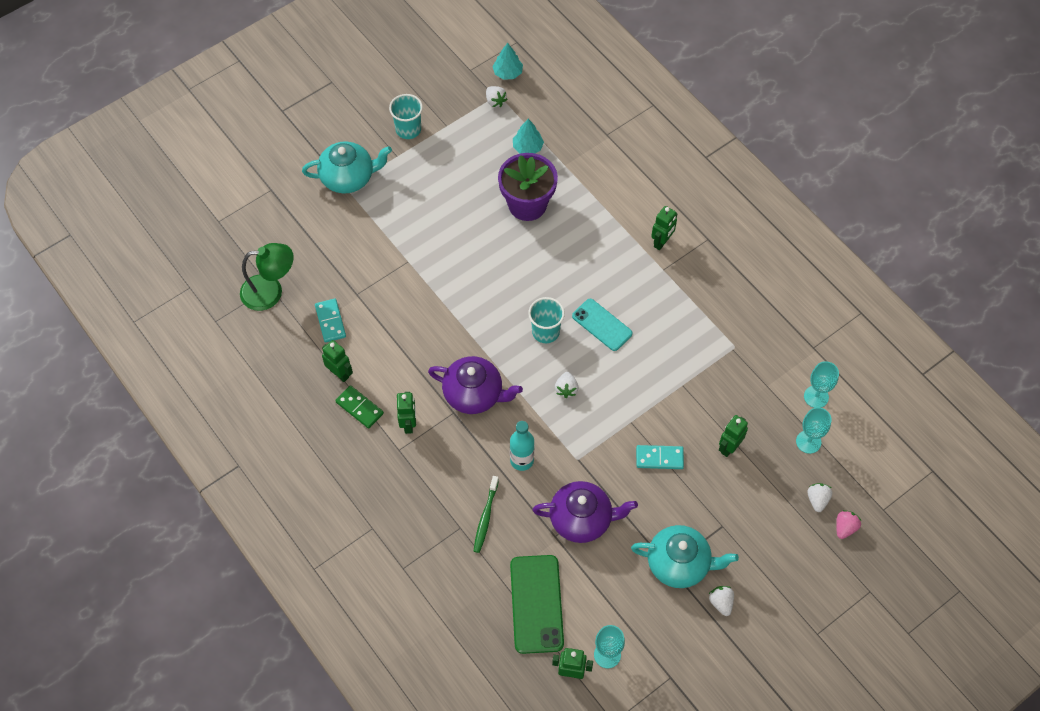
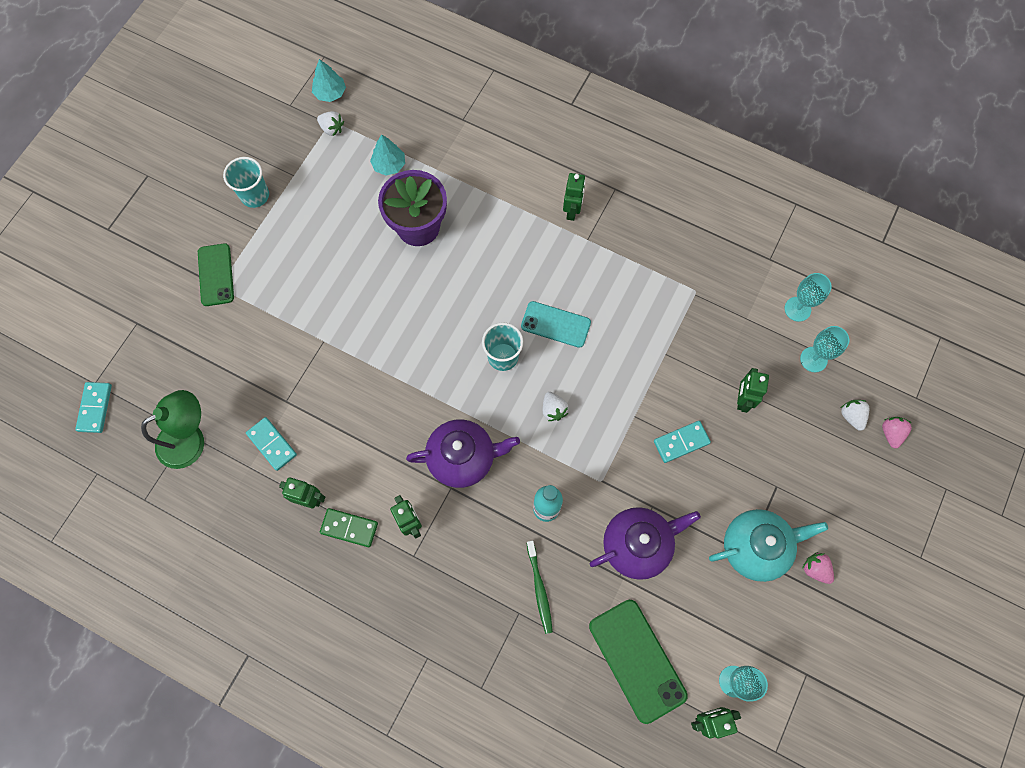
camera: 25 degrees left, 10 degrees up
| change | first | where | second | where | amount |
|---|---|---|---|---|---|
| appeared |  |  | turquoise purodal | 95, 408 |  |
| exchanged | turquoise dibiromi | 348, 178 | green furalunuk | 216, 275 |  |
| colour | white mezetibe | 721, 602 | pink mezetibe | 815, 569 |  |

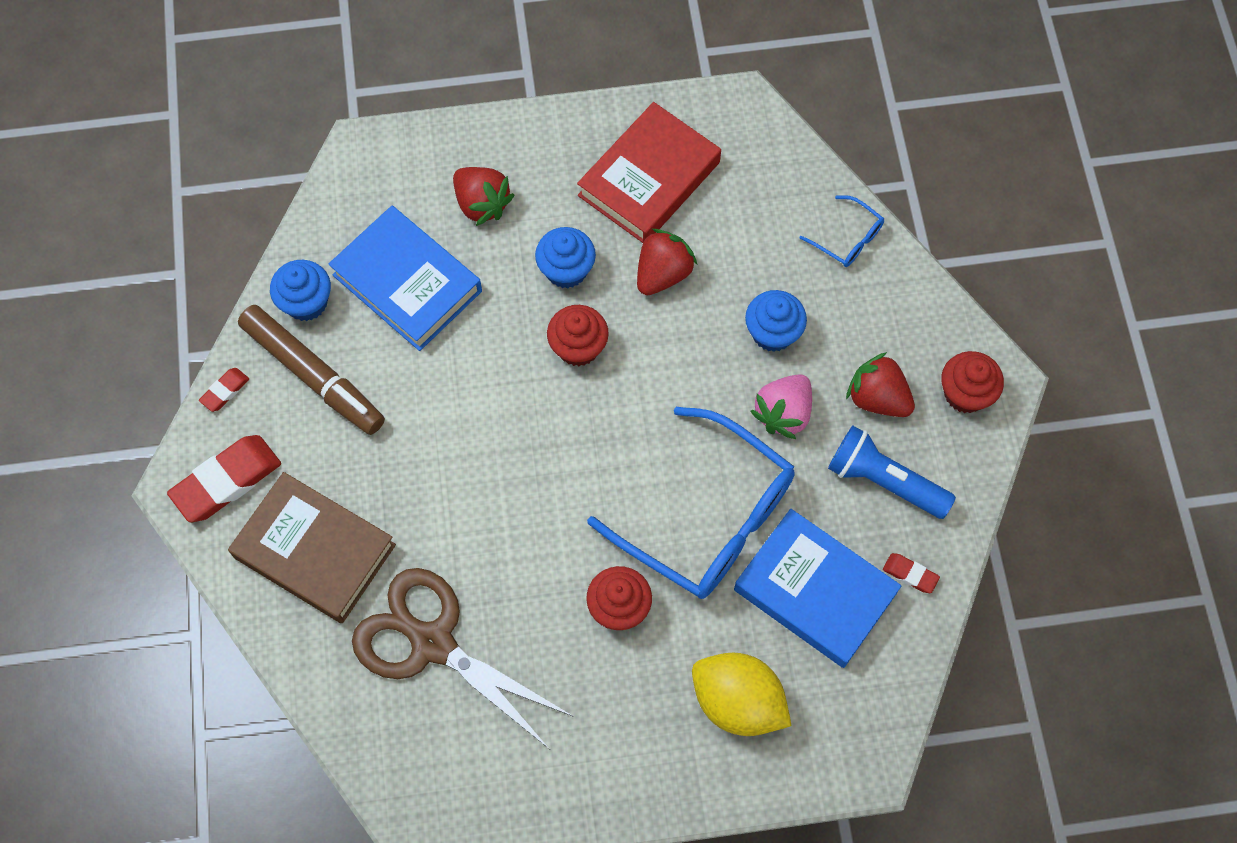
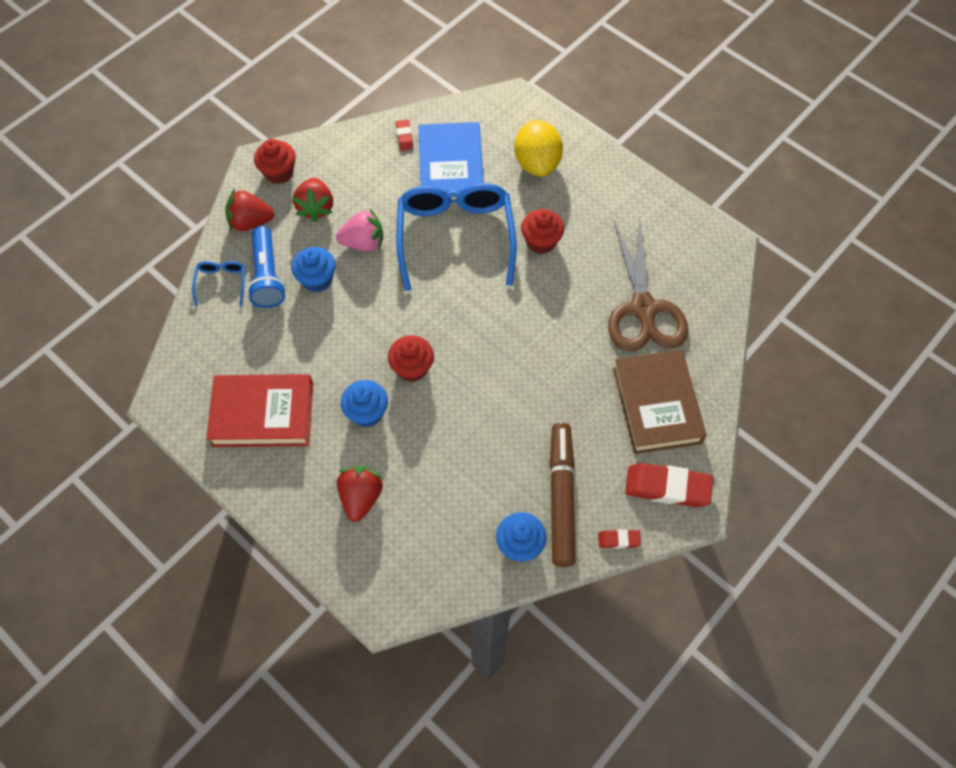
camera: 130 degrees left, 5 degrees down
| change | first | where | second | where | amount |
|---|---|---|---|---|---|
| missing | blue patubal | 407, 283 |  |  |  |
| relocated | red mezetibe | 663, 273 |  | 250, 222 |  |
| relocated | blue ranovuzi | 883, 480 |  | 267, 276 |  |

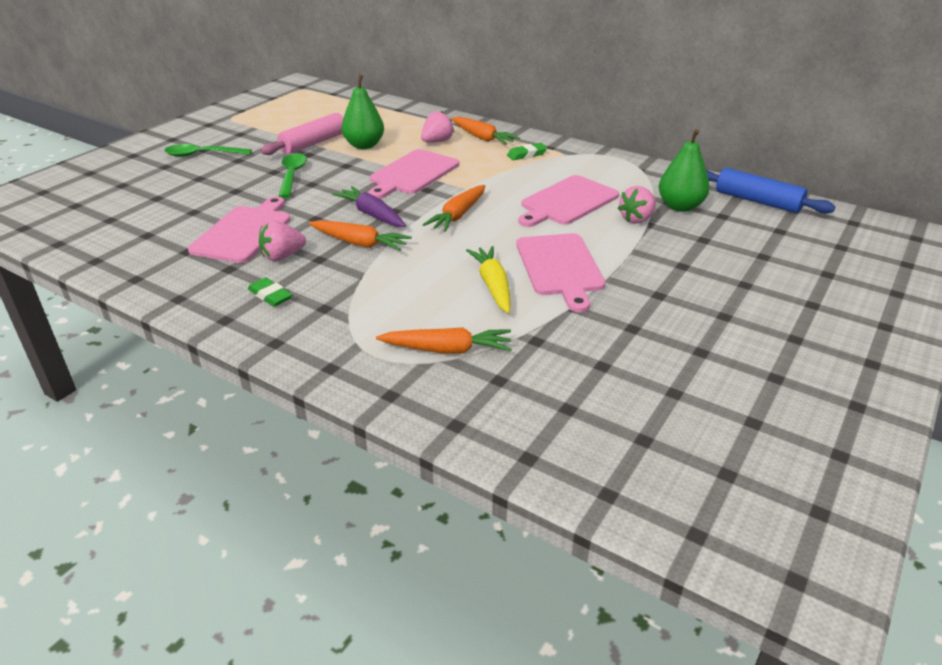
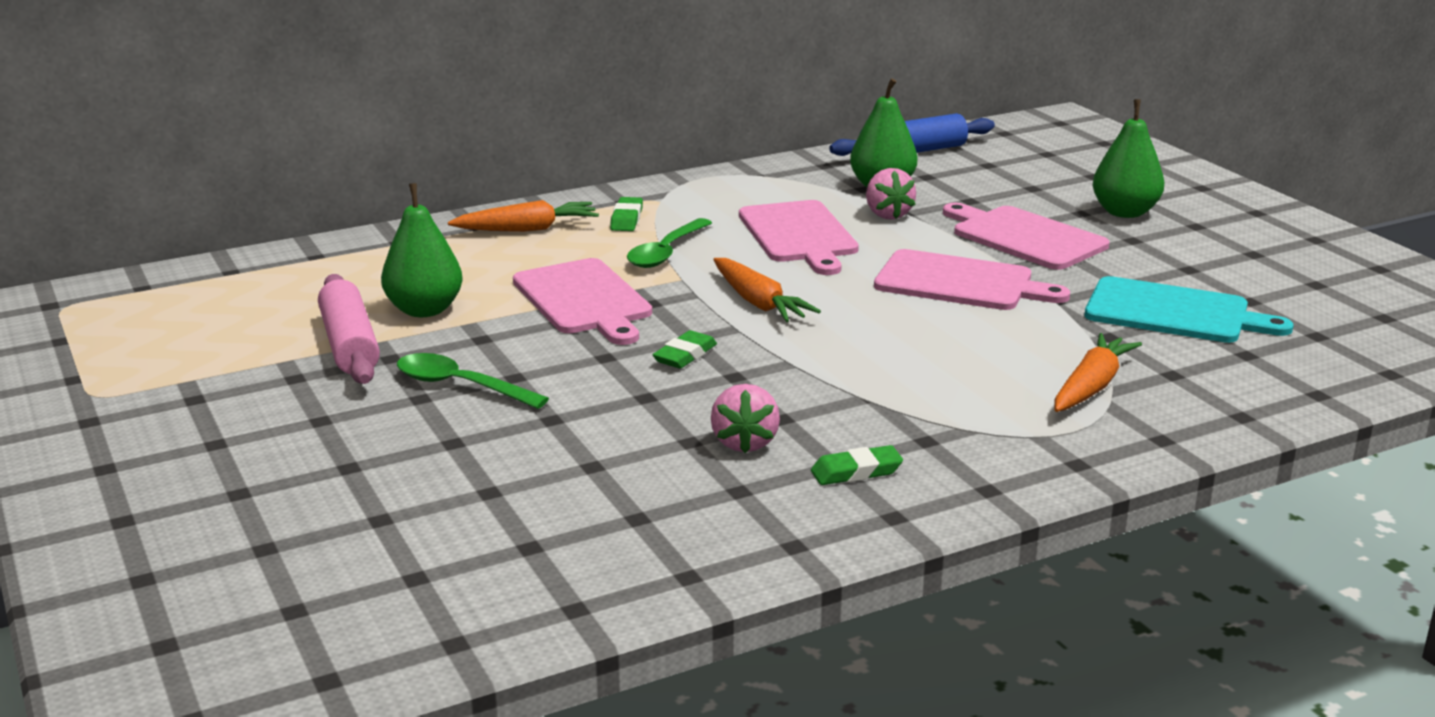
camera: 60 degrees left, 10 degrees down
| change | first | where | second | where | amount |
|---|---|---|---|---|---|
| missing | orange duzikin | 360, 243 |  |  |  |
| missing | pink mezetibe | 437, 142 |  |  |  |
| missing | yellow duzikin | 493, 285 |  |  |  |
| appeared |  |  | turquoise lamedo | 1174, 312 |  |
| appeared |  |  | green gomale | 1124, 212 |  |
| relocated | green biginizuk | 202, 155 |  | 666, 252 |  |
| relocated | pink lamedo | 244, 232 |  | 1024, 237 |  |
| exchanged | purple duzikin | 372, 214 | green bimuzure | 685, 355 |  |

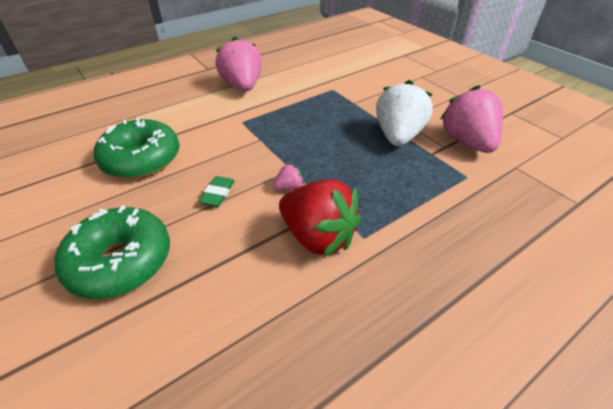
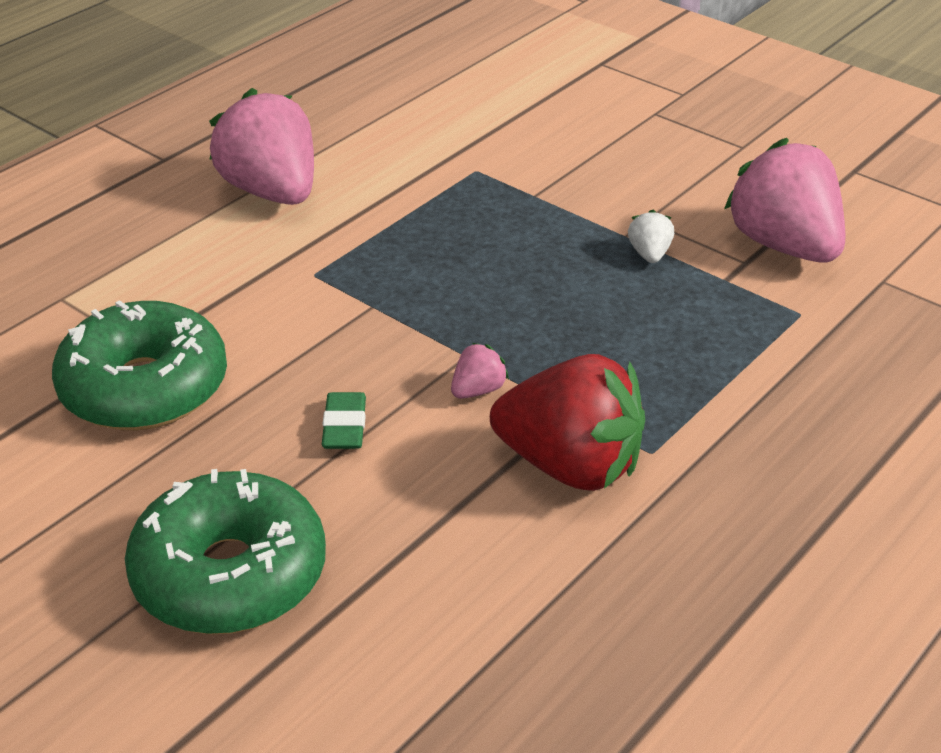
camera: 15 degrees left, 5 degrees down
| change | first | where | second | where | amount |
|---|---|---|---|---|---|
| size | white mezetibe | 398, 136 |  | 649, 254 | x0.42 |

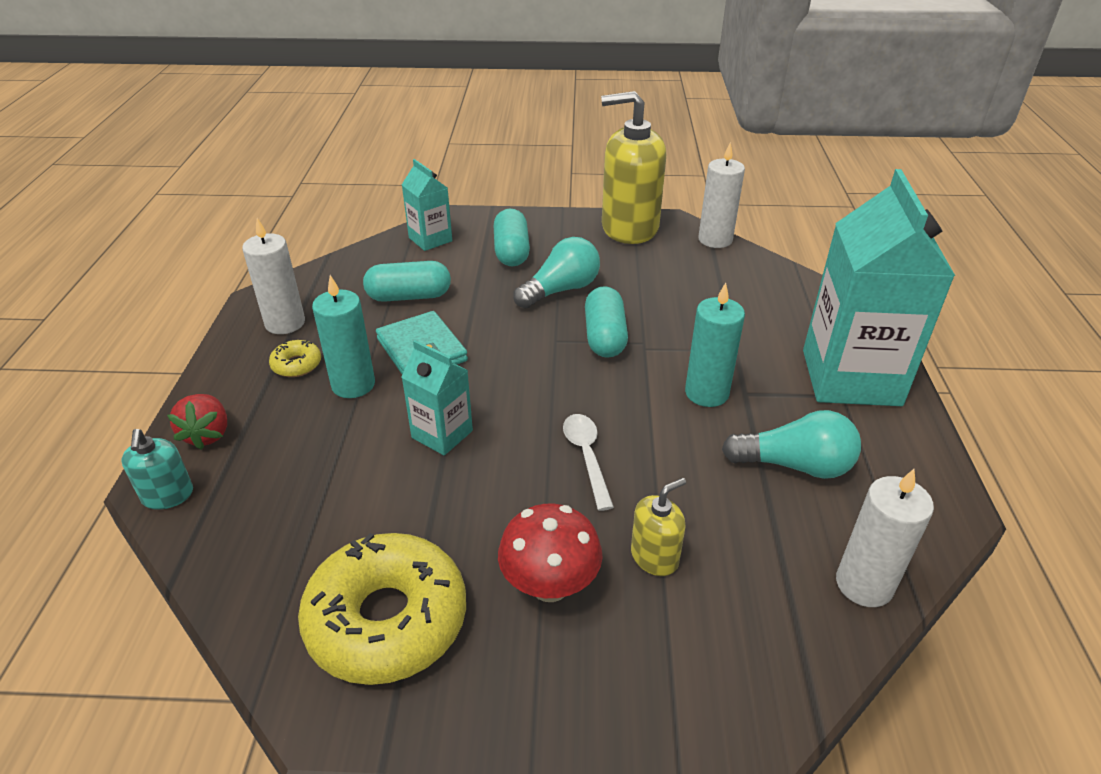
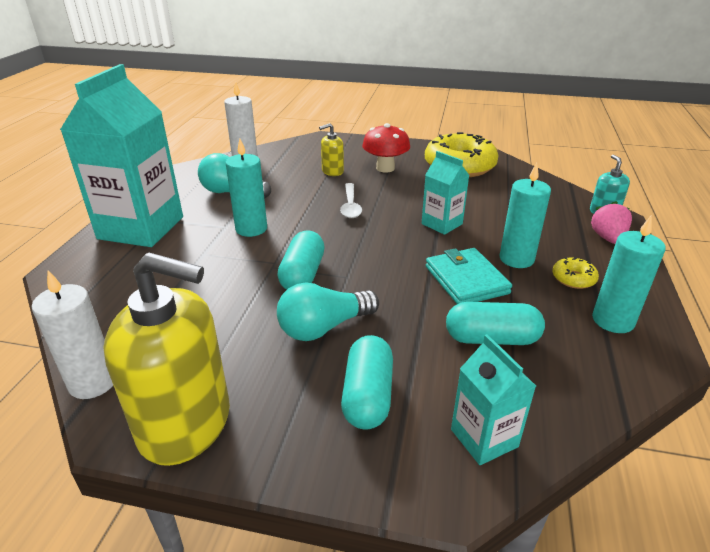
camera: 170 degrees left, 5 degrees down
| change | first | where | second | where | amount |
|---|---|---|---|---|---|
| colour | red mezetibe | 207, 434 | pink mezetibe | 607, 238 |  |
| colour | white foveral | 285, 323 | turquoise foveral | 613, 320 |  |

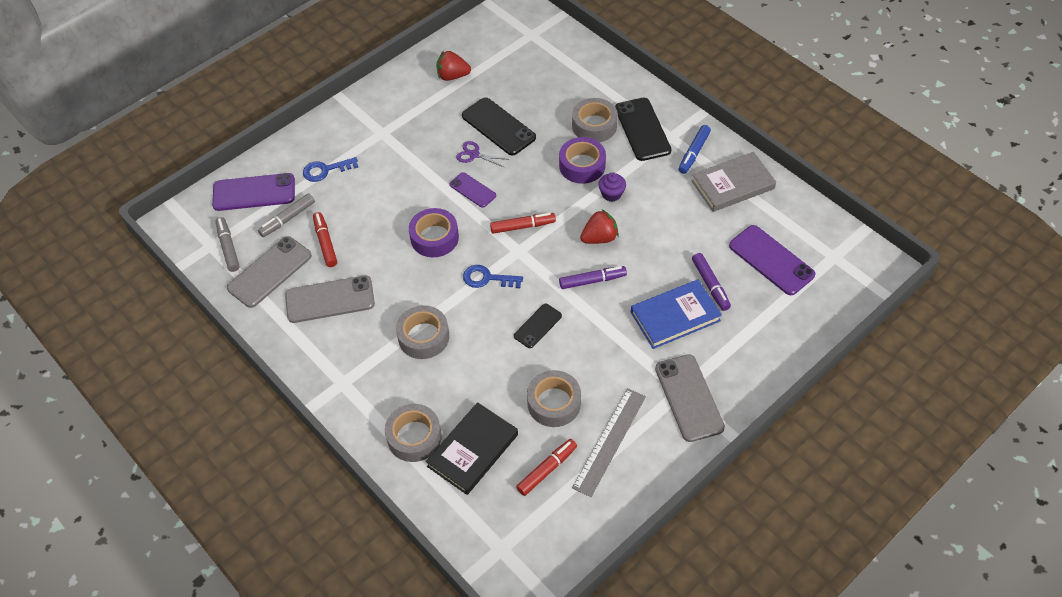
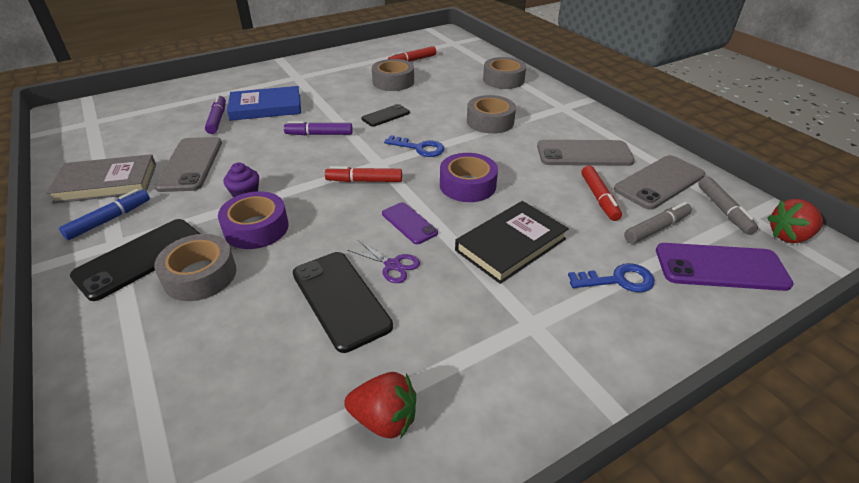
camera: 170 degrees left, 15 degrees down
| change | first | where | second | where | amount |
|---|---|---|---|---|---|
| missing | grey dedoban | 609, 441 |  |  |  |
| missing | purple furalunuk | 771, 260 |  |  |  |
| relocated | black patubal | 473, 450 |  | 510, 244 |  |
| relocated | red mezetibe | 599, 238 |  | 789, 236 |  |
| relocated | grey furalunuk | 689, 398 |  | 190, 164 |  |
| spun | black furalunuk | 642, 129 |  | 140, 258 | 45 degrees clockwise |

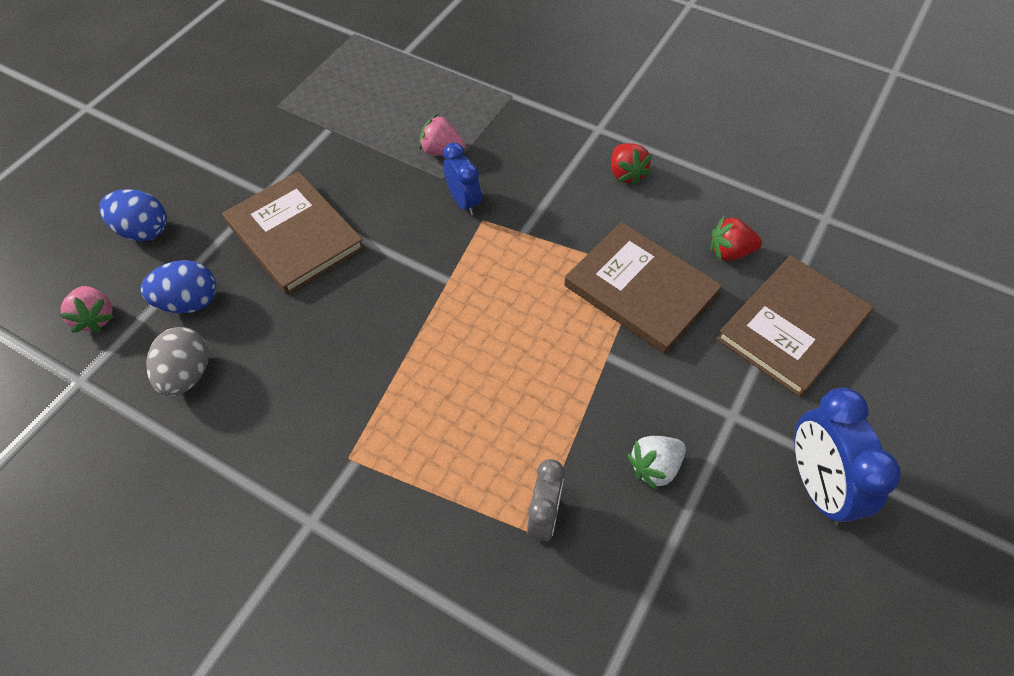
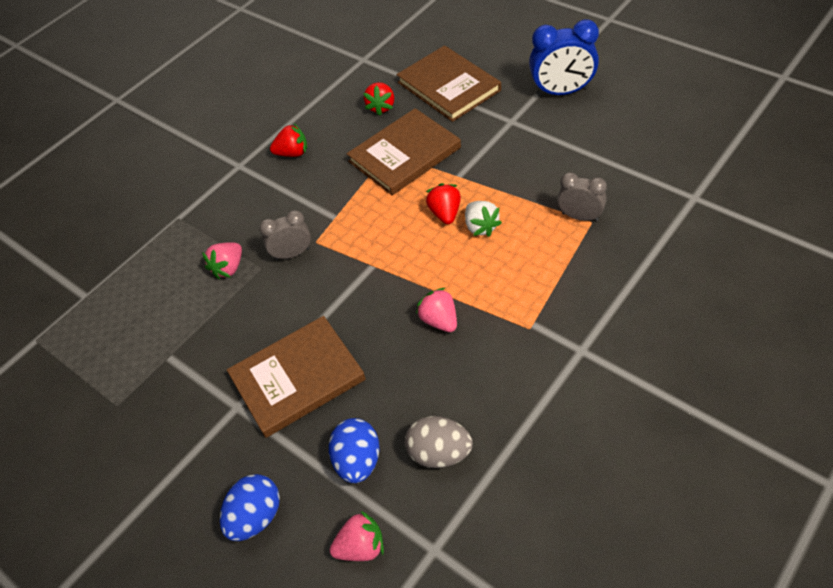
camera: 75 degrees left, 5 degrees down
| change | first | where | second | where | amount |
|---|---|---|---|---|---|
| appeared |  |  | pink mezetibe | 439, 320 |  |
| appeared |  |  | red mezetibe | 445, 213 |  |
| relocated | white mezetibe | 655, 467 |  | 481, 227 |  |
| colour | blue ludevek | 463, 202 | grey ludevek | 292, 254 |  |

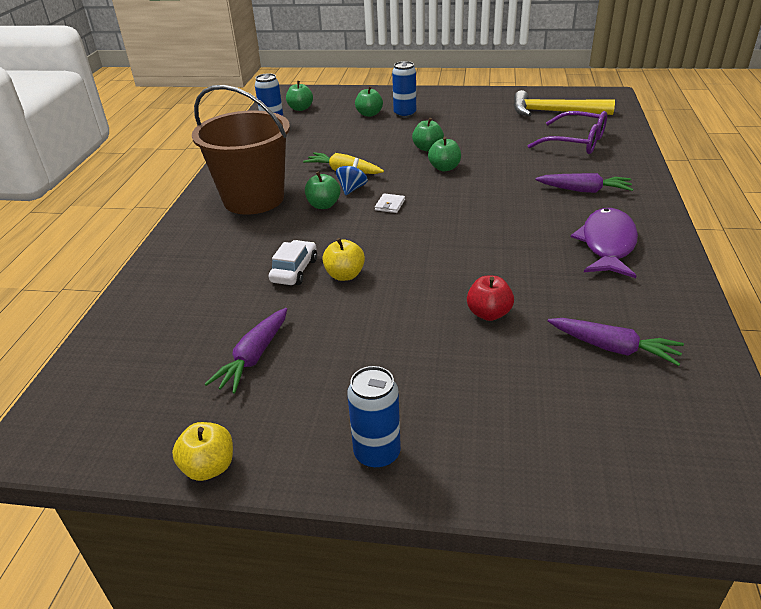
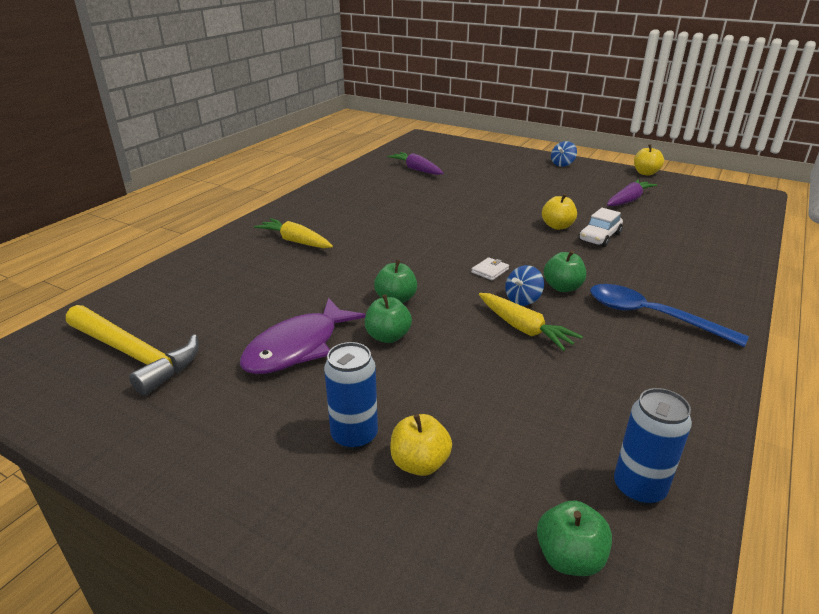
camera: 160 degrees left, 5 degrees down
| change | first | where | second | where | amount |
|---|---|---|---|---|---|
| missing | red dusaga | 489, 313 |  |  |  |
| missing | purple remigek | 576, 142 |  |  |  |
| relocated | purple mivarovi | 607, 244 |  | 297, 347 |  |
| exchanged | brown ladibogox | 253, 199 | blue biginizuk | 650, 316 |  |
| exchanged | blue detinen | 377, 454 | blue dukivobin | 562, 164 |  |
| colour | green dusaga | 369, 114 | yellow dusaga | 420, 463 |  |
| colour | purple duzikin | 584, 190 | yellow duzikin | 296, 241 |  |

